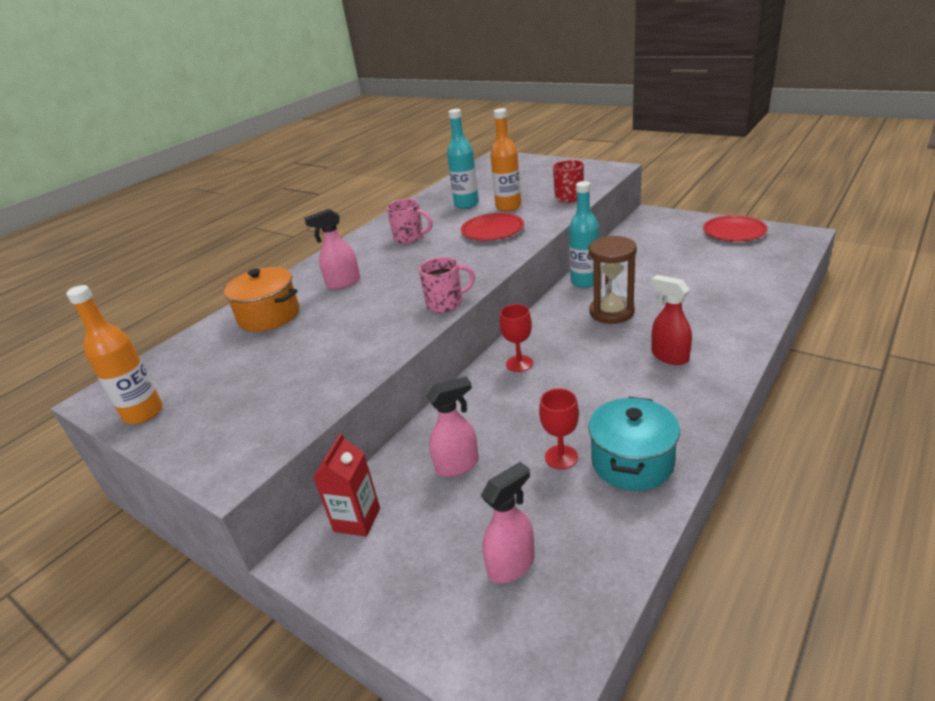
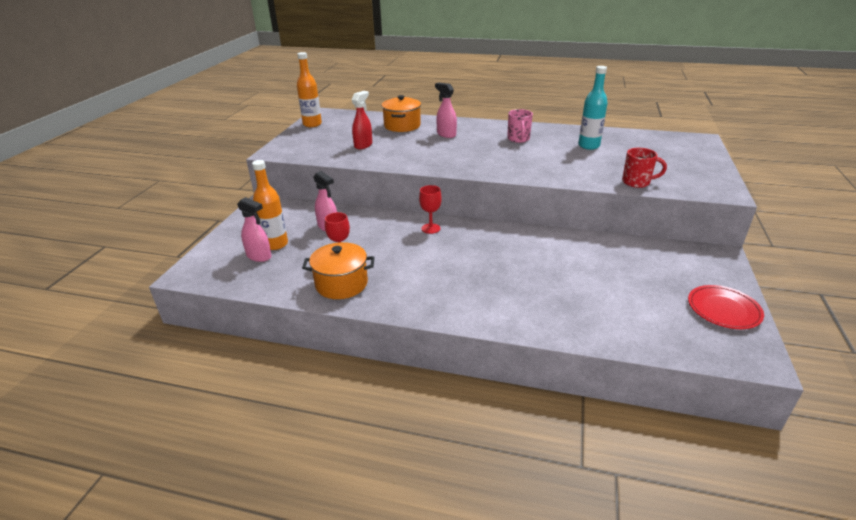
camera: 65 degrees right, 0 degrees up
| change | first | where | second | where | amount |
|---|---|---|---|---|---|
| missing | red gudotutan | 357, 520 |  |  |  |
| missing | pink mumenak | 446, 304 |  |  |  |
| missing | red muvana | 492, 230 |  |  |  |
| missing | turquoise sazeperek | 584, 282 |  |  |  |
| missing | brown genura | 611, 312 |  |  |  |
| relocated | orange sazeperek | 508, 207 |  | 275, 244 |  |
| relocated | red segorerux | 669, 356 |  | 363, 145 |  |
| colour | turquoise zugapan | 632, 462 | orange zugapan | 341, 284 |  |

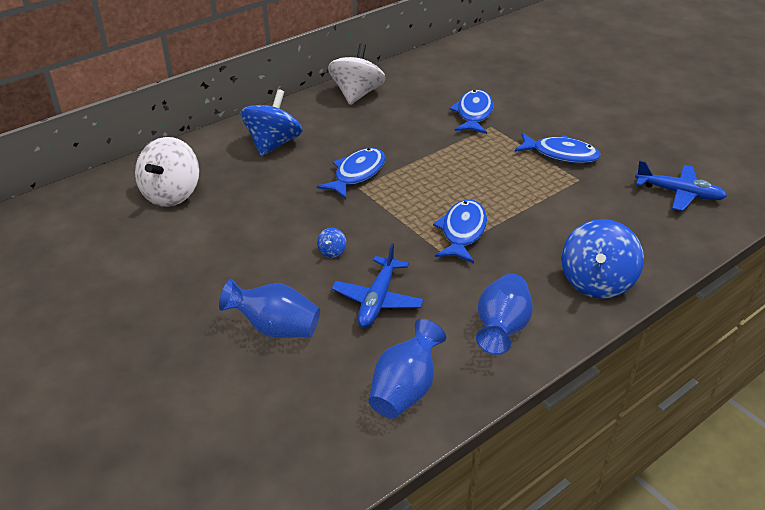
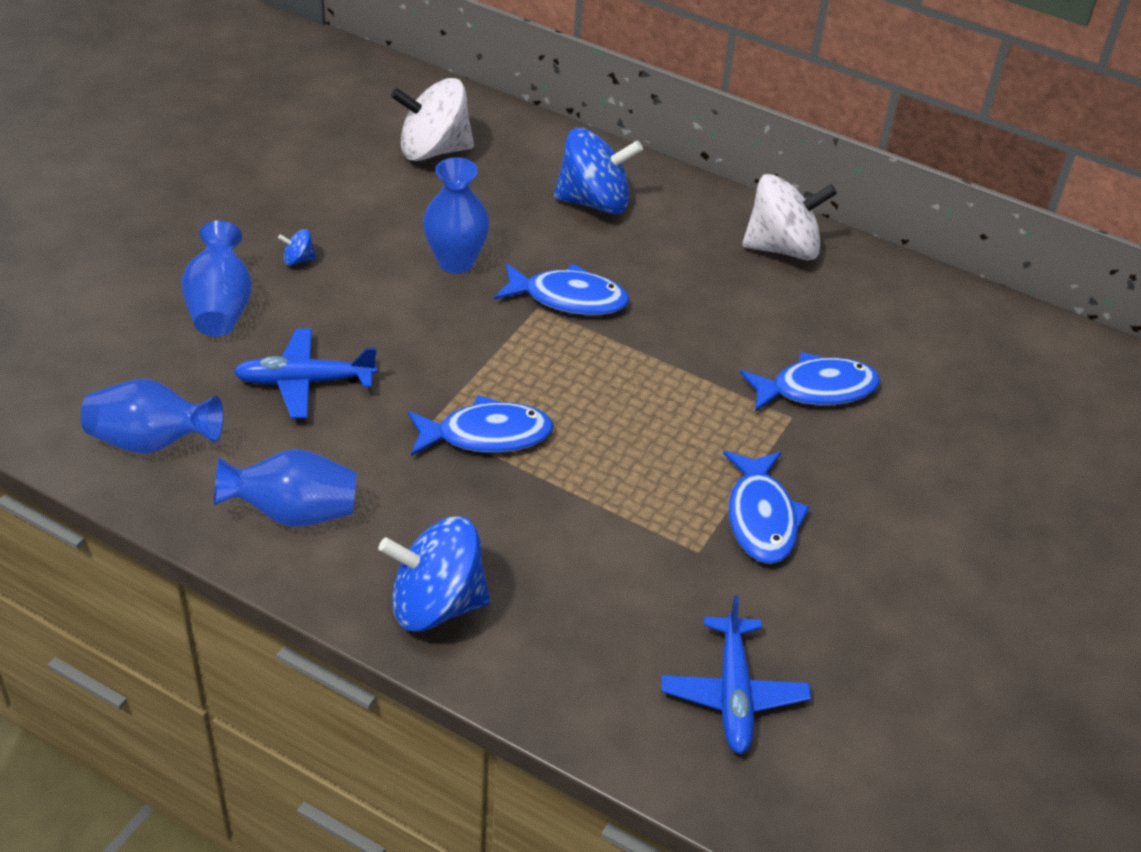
camera: 65 degrees right, 5 degrees up
| change | first | where | second | where | amount |
|---|---|---|---|---|---|
| appeared |  |  | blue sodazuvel | 456, 261 |  |
| relocated | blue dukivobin | 332, 251 |  | 298, 259 |  |

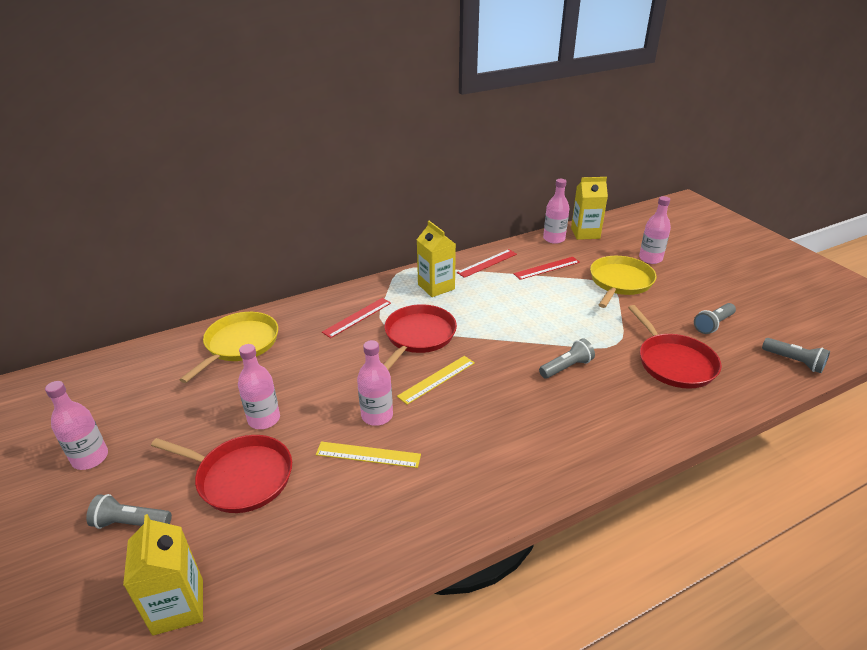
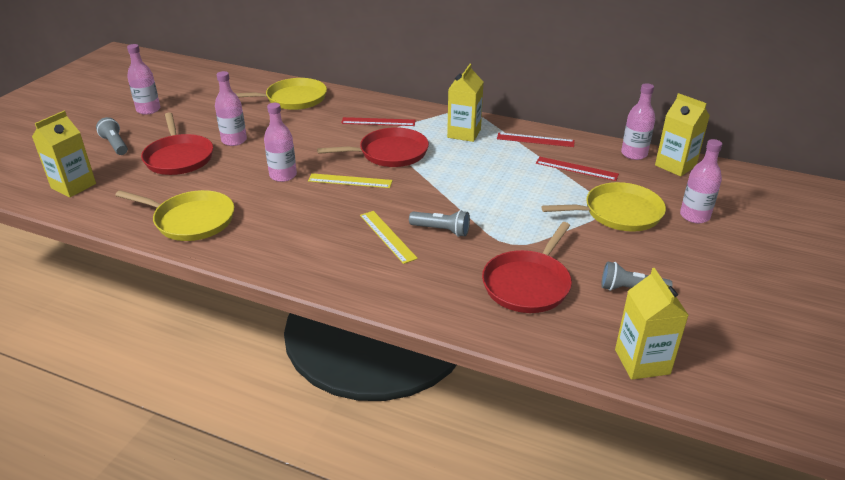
camera: 50 degrees right, 0 degrees up
| change | first | where | second | where | amount |
|---|---|---|---|---|---|
| appeared |  |  | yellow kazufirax | 191, 220 |  |
| relocated | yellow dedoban | 368, 454 |  | 387, 236 |  |
| exchanged | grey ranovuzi | 794, 361 | yellow gudotutan | 642, 362 |  |

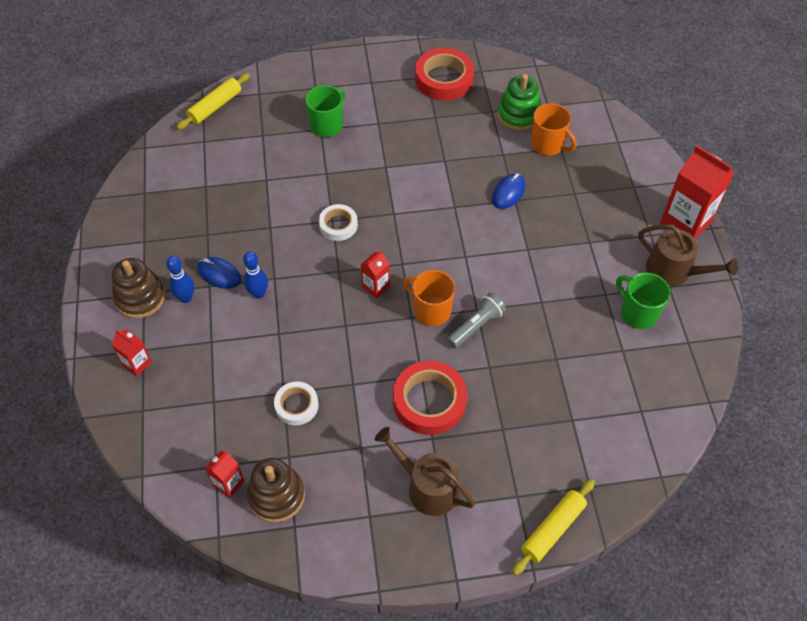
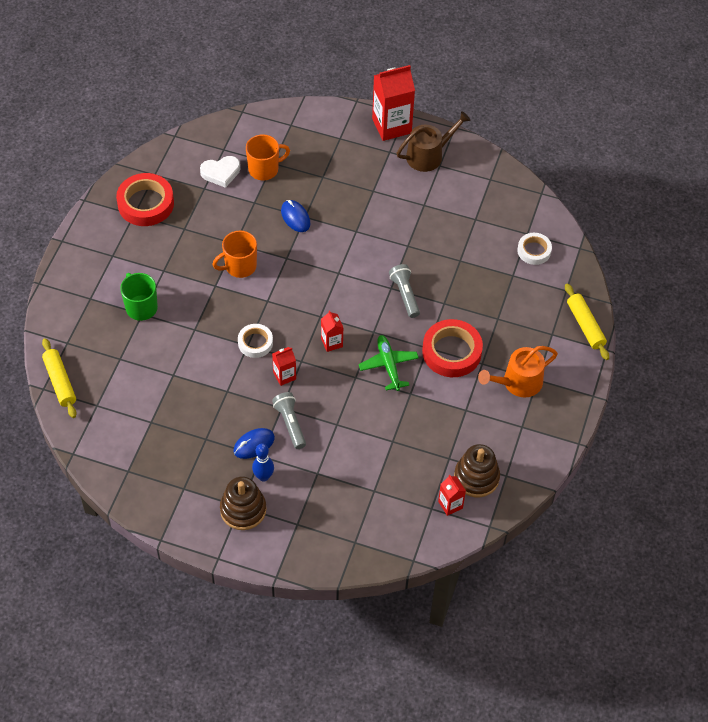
camera: 65 degrees left, 0 degrees up
| change | first | where | second | where | amount |
|---|---|---|---|---|---|
| missing | green mumenak | 638, 313 |  |  |  |
| appeared |  |  | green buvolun | 388, 365 |  |
| relocated | red gudotutan | 137, 363 |  | 284, 376 |  |
| relocated | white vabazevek | 296, 405 |  | 534, 251 |  |
| relocated | orange mumenak | 431, 310 |  | 239, 266 |  |
| exchanged | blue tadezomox | 258, 293 | grey ranovuzi | 290, 424 |  |
| exchanged | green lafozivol | 519, 115 | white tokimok | 221, 173 |  |
| colour | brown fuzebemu | 427, 487 | orange fuzebemu | 518, 382 |  |

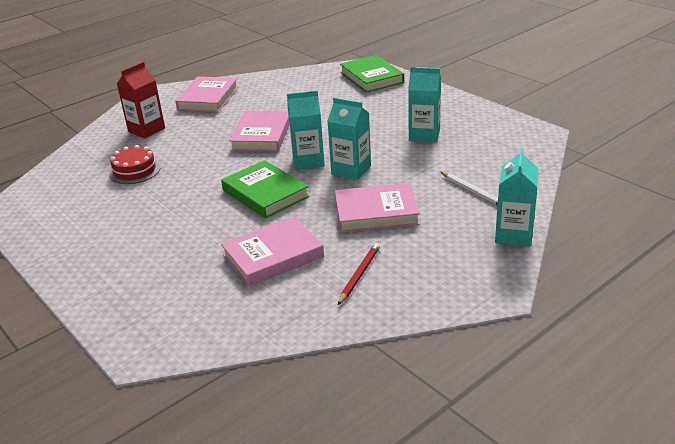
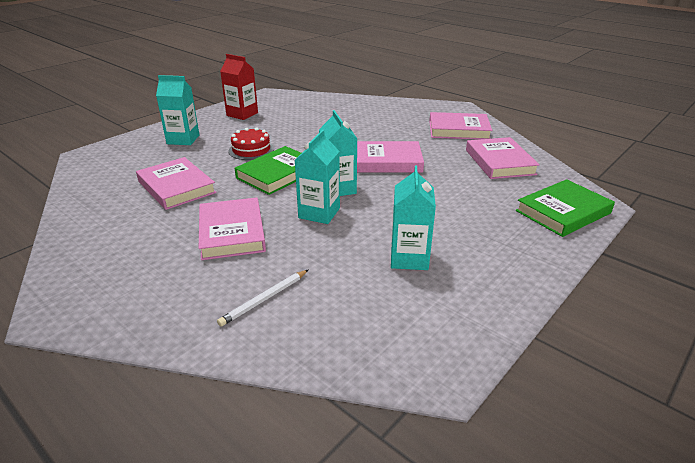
camera: 80 degrees right, 0 degrees up
| change | first | where | second | where | amount |
|---|---|---|---|---|---|
| missing | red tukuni | 359, 275 |  |  |  |
| appeared |  |  | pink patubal | 499, 162 |  |
| relocated | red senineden | 135, 171 |  | 251, 150 |  |
| relocated | red gudotutan | 146, 130 |  | 242, 114 |  |
| relocated | turquoise gudotutan | 513, 235 |  | 183, 139 |  |

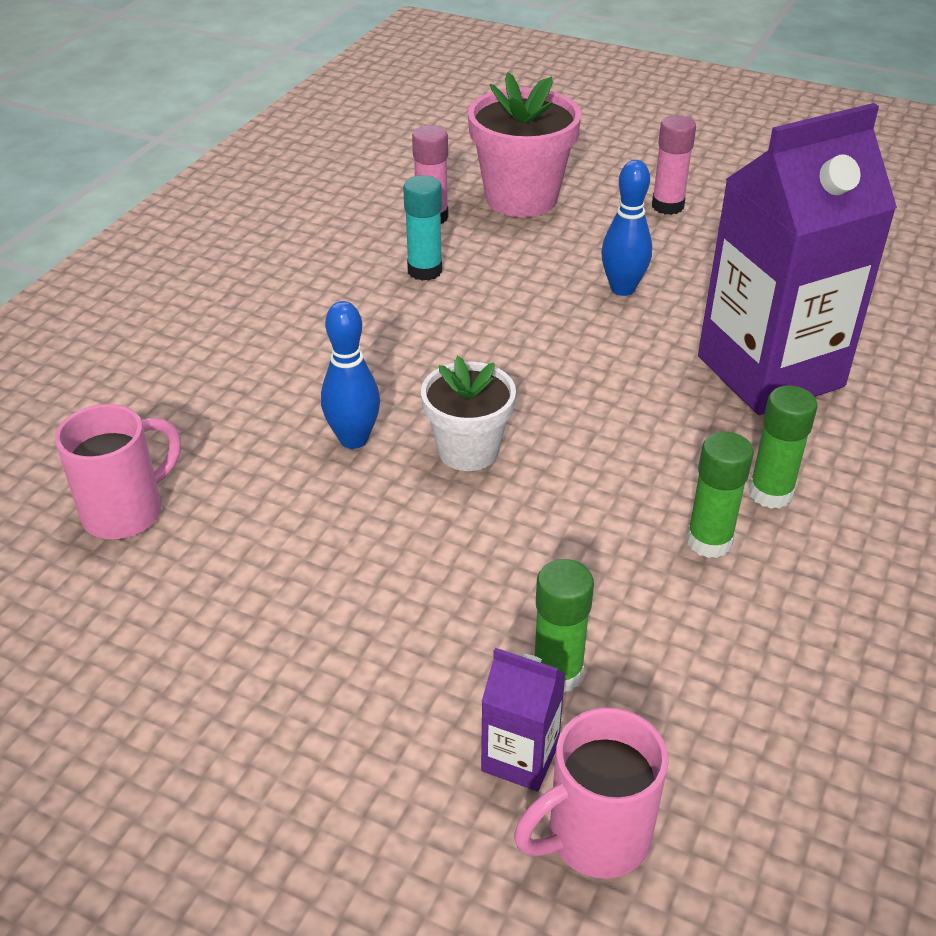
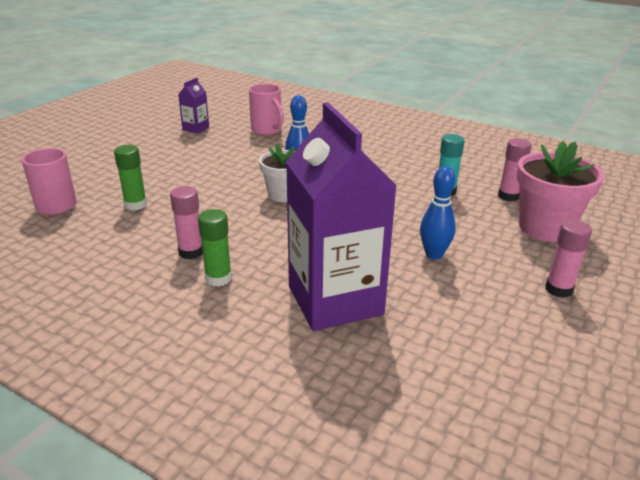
camera: 95 degrees right, 10 degrees down
| change | first | where | second | where | amount |
|---|---|---|---|---|---|
| relocated | purple gudotutan | 520, 757 |  | 195, 128 |  |
| colour | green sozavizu | 709, 541 | pink sozavizu | 191, 252 |  |

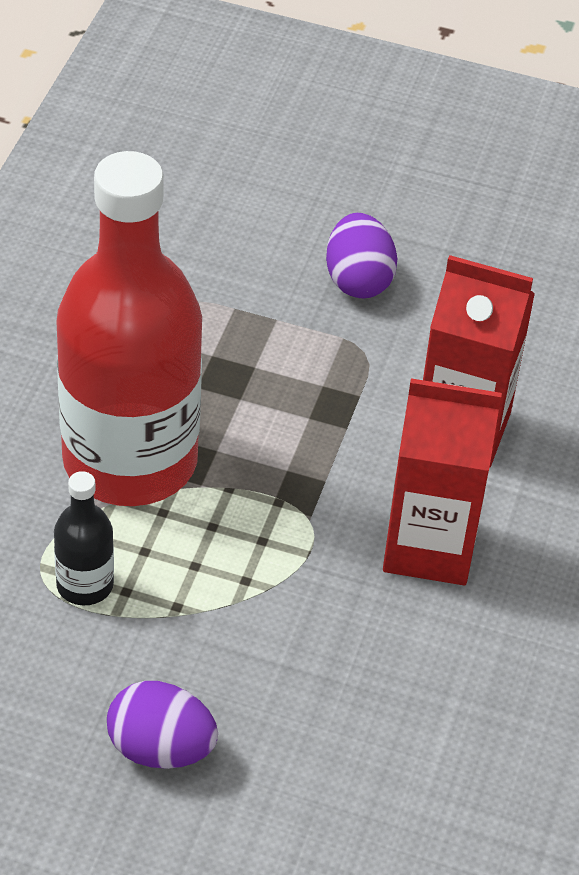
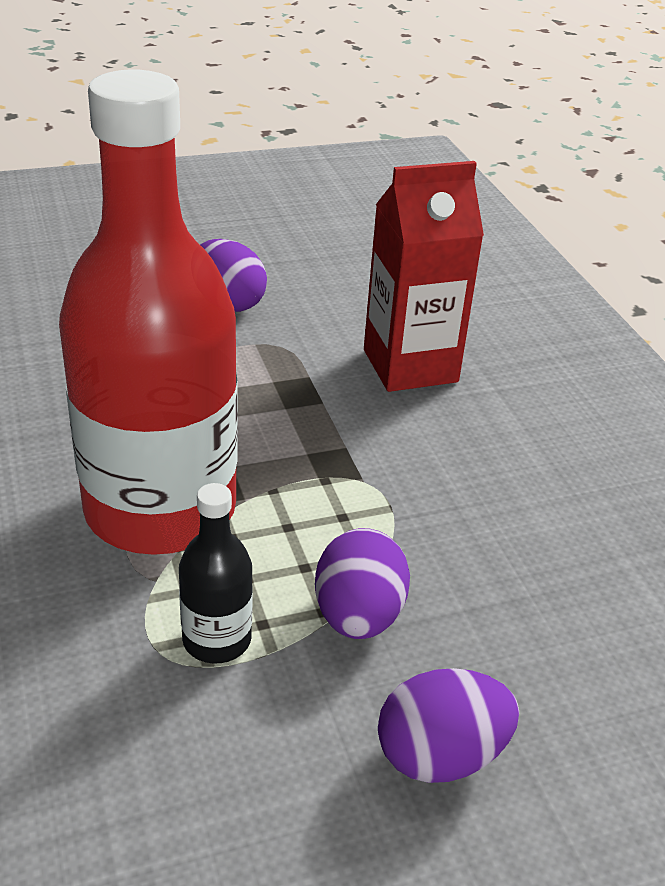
camera: 35 degrees left, 10 degrees down
| change | first | where | second | where | amount |
|---|---|---|---|---|---|
| missing | red gudotutan | 429, 547 |  |  |  |
| appeared |  |  | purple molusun | 358, 616 |  |

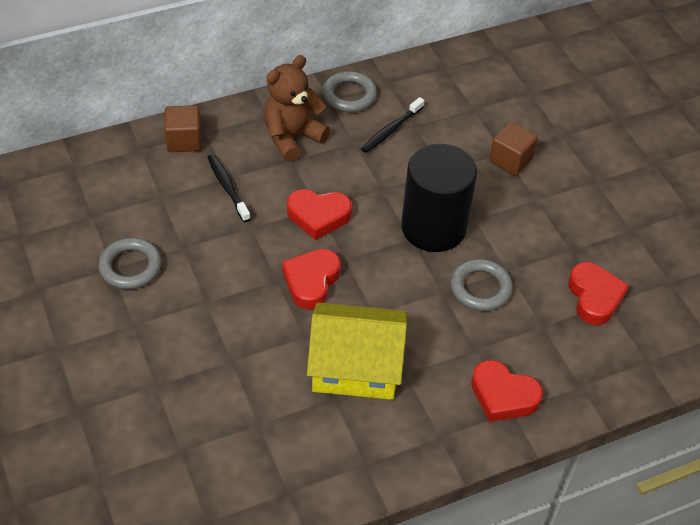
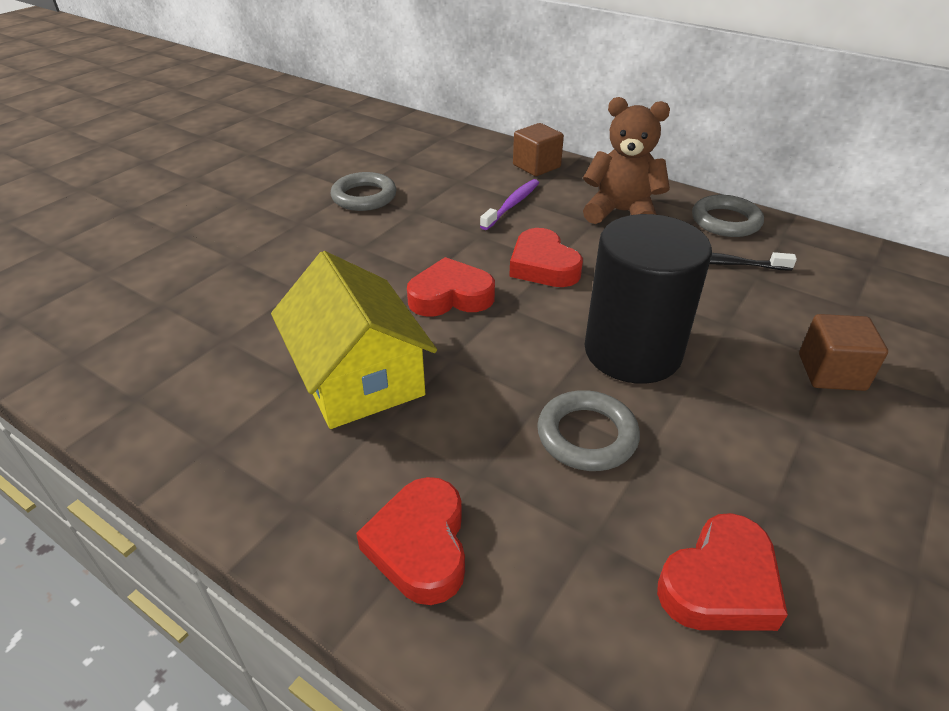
camera: 60 degrees right, 10 degrees down
| change | first | where | second | where | amount |
|---|---|---|---|---|---|
| colour | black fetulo | 227, 187 | purple fetulo | 512, 205 |  |

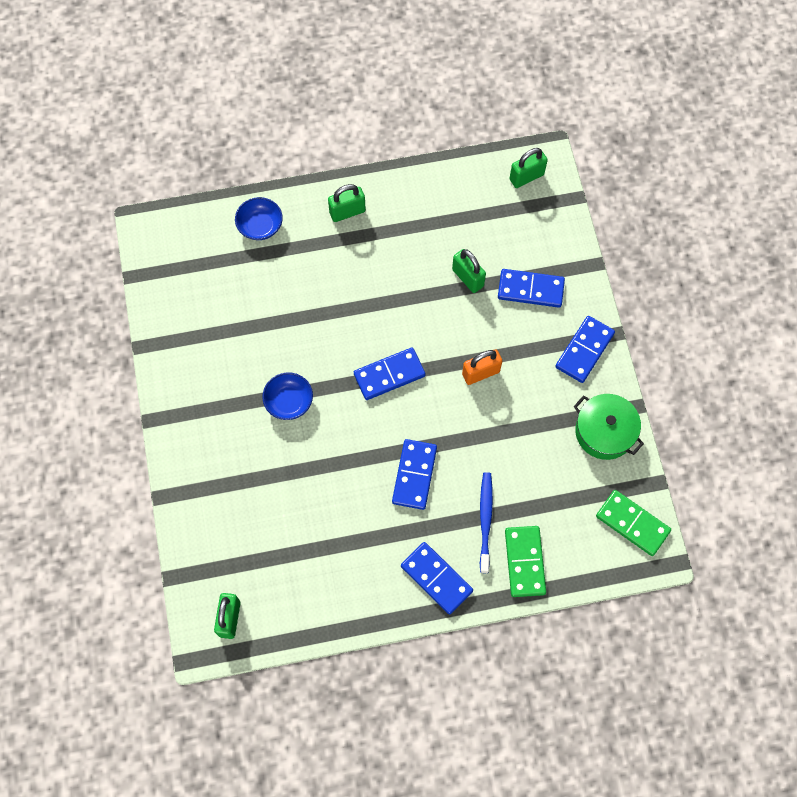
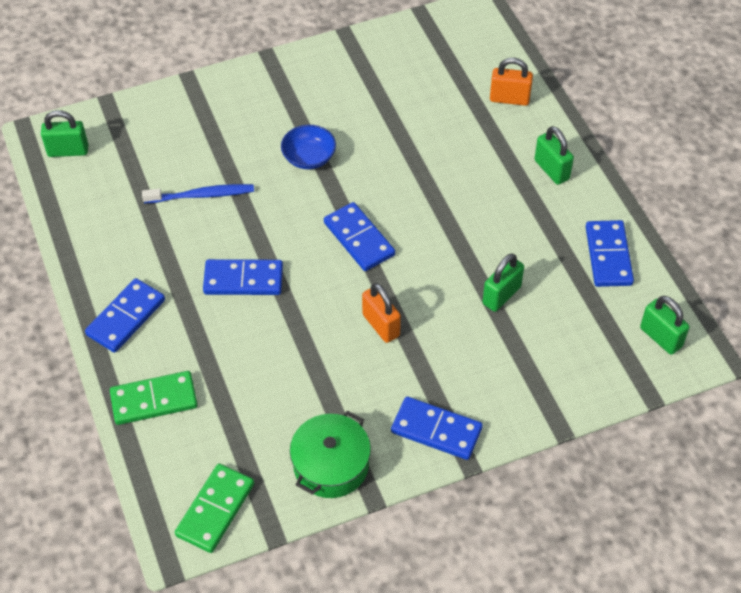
camera: 80 degrees right, 15 degrees down
| change | first | where | second | where | amount |
|---|---|---|---|---|---|
| relocated | blue fetulo | 485, 520 |  | 202, 195 |  |
| relocated | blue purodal | 530, 290 |  | 608, 256 |  |
| exchanged | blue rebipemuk | 260, 226 | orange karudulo | 509, 99 |  |

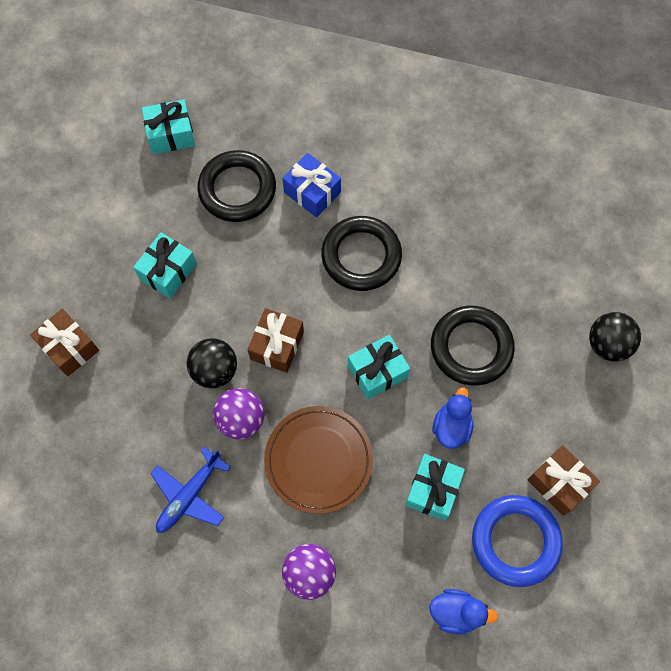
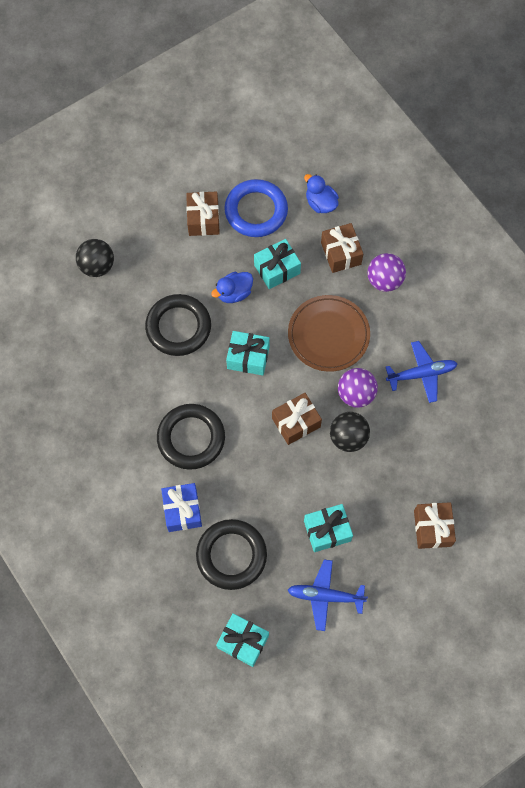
camera: 140 degrees left, 0 degrees up
| change | first | where | second | where | amount |
|---|---|---|---|---|---|
| appeared |  |  | blue buvolun | 325, 596 |  |
| appeared |  |  | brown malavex | 341, 253 |  |

